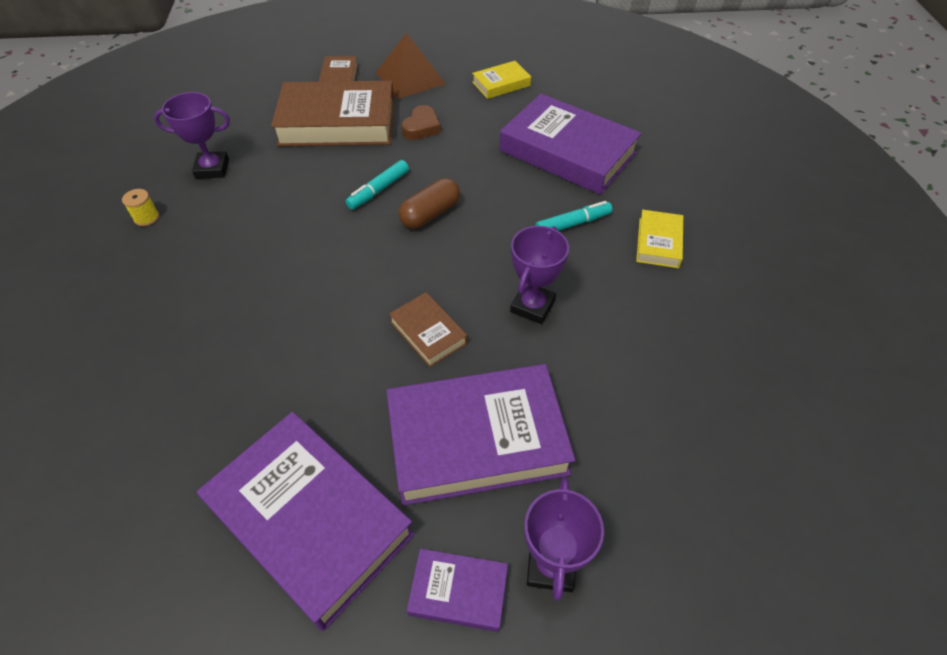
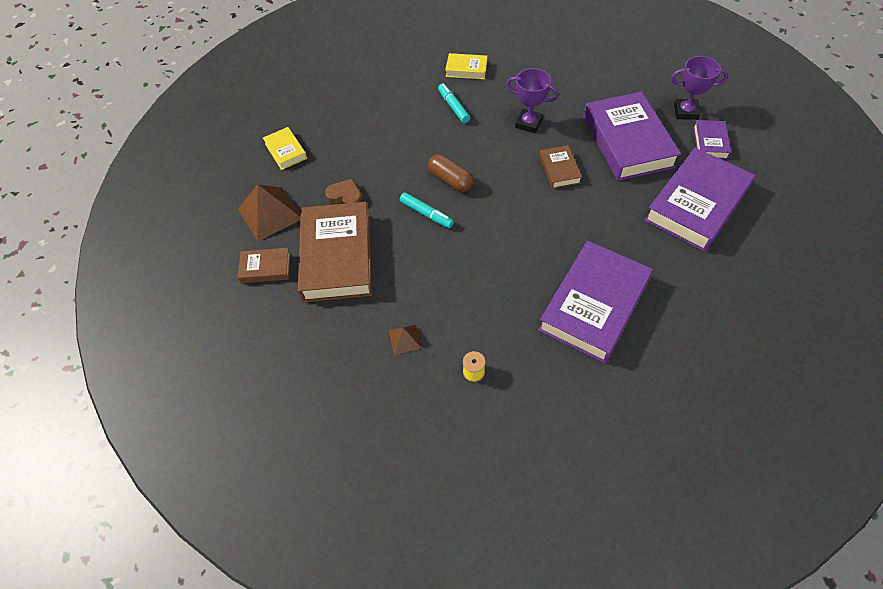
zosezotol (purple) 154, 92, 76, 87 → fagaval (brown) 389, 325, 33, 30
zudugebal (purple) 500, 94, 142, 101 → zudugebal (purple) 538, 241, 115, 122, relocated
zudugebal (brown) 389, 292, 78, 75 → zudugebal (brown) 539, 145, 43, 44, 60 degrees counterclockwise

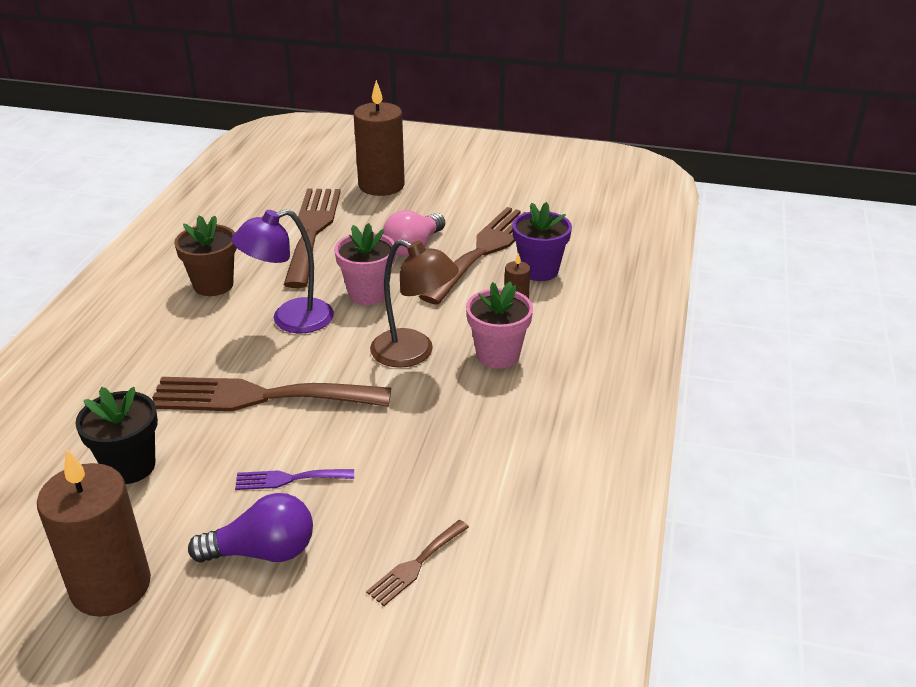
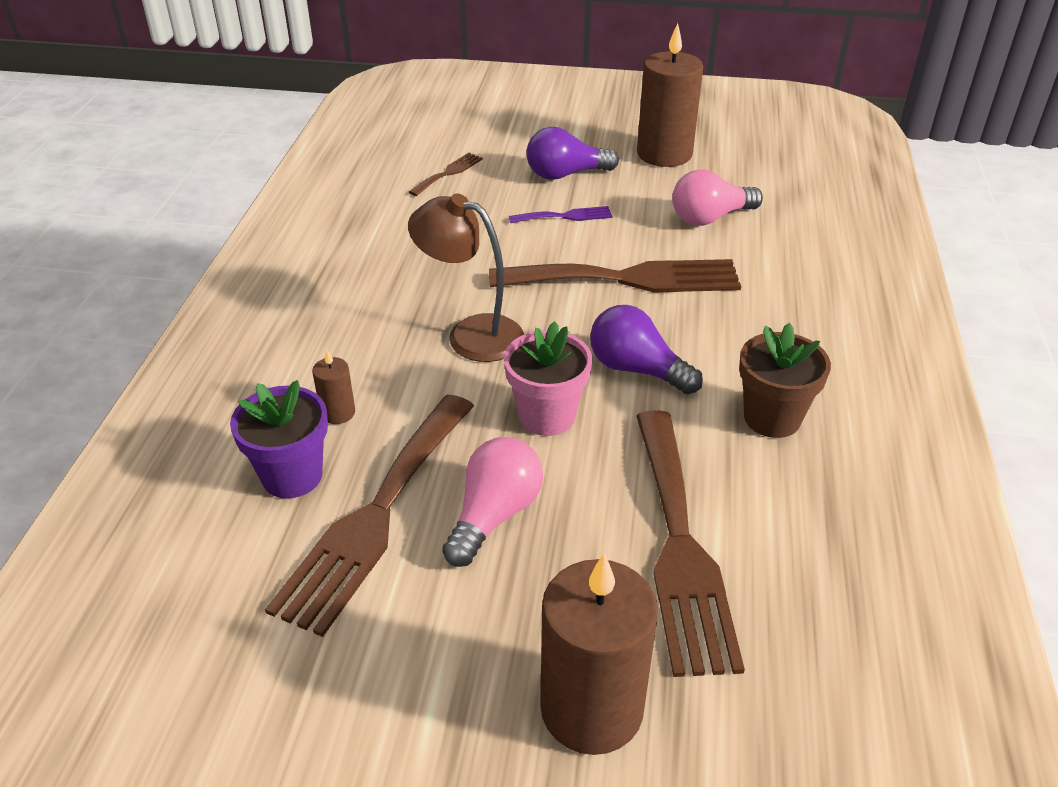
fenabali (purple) 232, 209, 102, 124 → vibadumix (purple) 590, 305, 113, 89
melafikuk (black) 75, 387, 83, 97 → vibadumix (pink) 672, 170, 91, 56
melafikuk (pink) 466, 281, 67, 88 → -

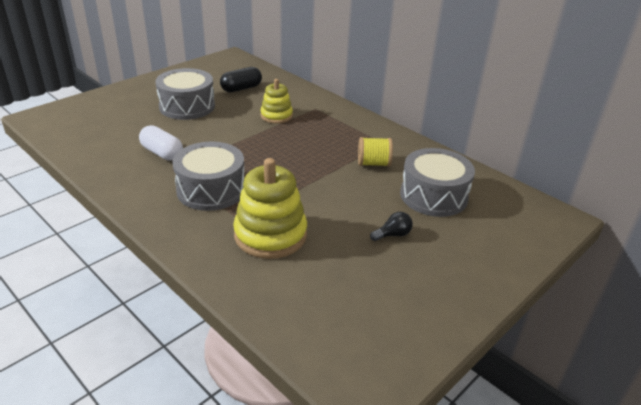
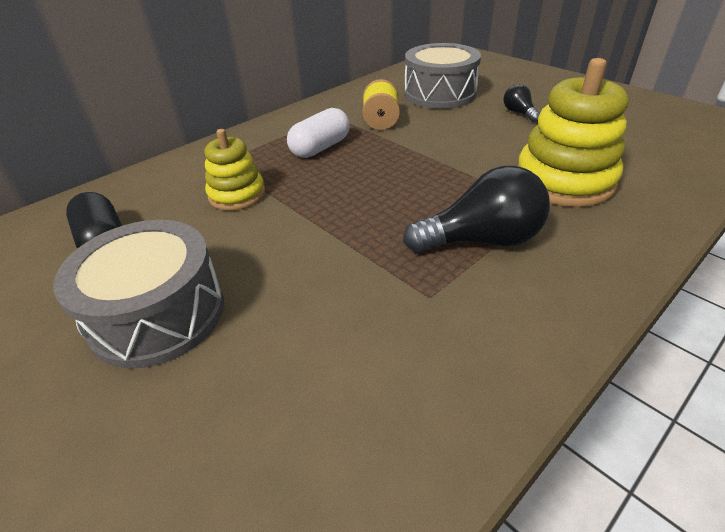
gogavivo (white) 139, 125, 44, 36 → gogavivo (white) 287, 108, 63, 50, relocated
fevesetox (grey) 172, 142, 72, 69 → vibadumix (black) 403, 166, 147, 87

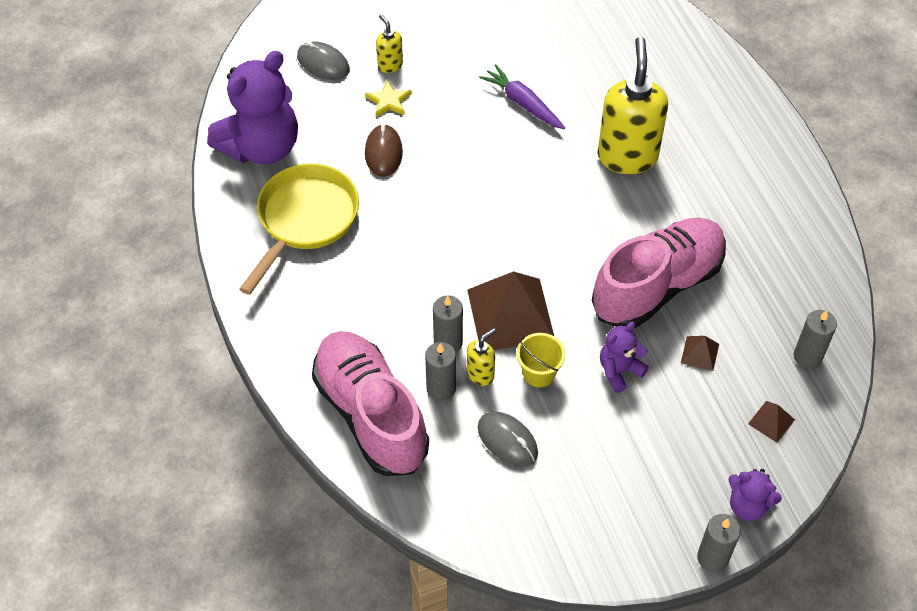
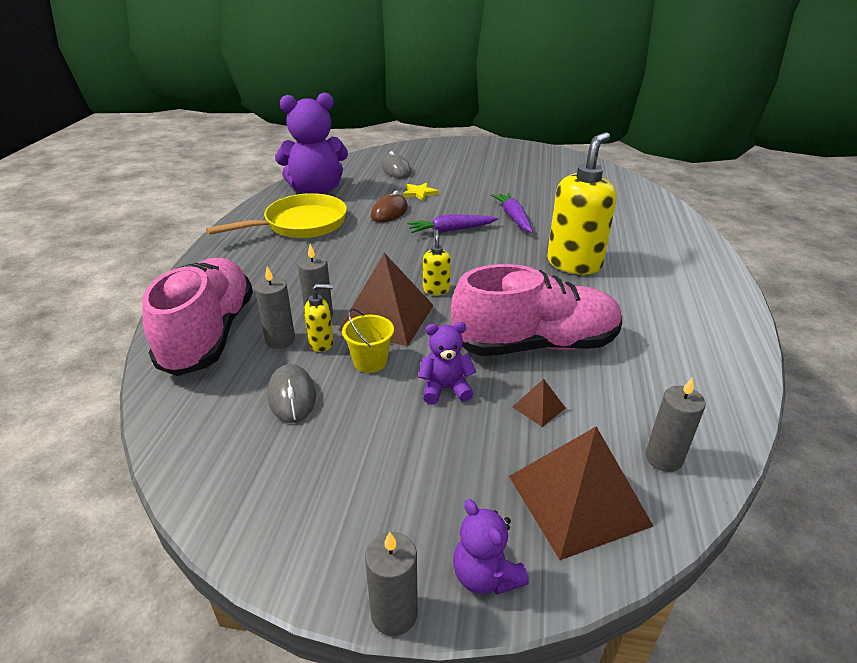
- → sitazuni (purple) 407, 214, 91, 19
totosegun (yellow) 376, 14, 27, 59 → totosegun (yellow) 423, 229, 28, 66, relocated
fagaval (brown) 748, 401, 47, 42 → fagaval (brown) 509, 426, 144, 134, x2.31

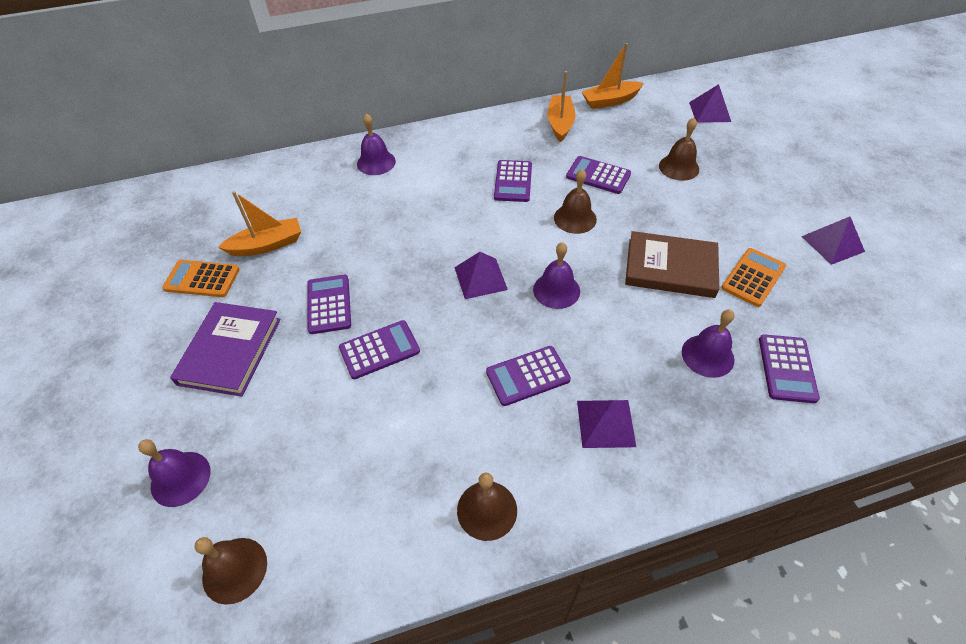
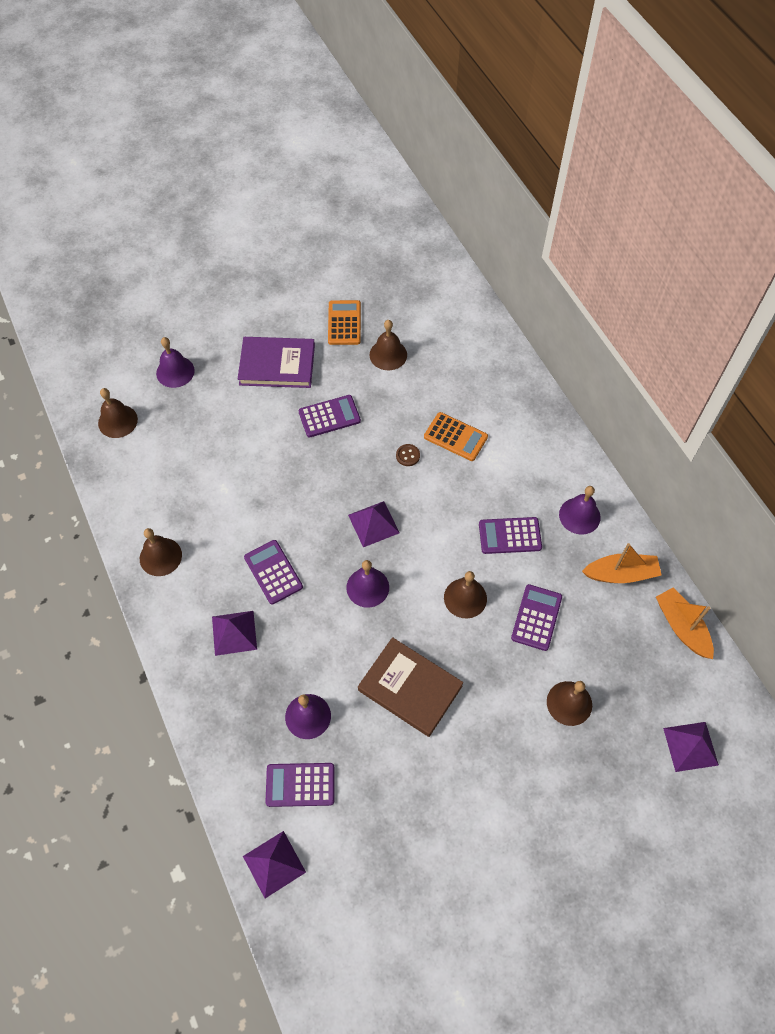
fagaval (purple) 801, 217, 64, 48 → fagaval (purple) 243, 831, 63, 67, relocated
zudugebal (brown) 625, 231, 94, 67 → zudugebal (brown) 358, 637, 105, 100, 60 degrees counterclockwise
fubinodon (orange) 218, 191, 83, 65 → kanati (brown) 370, 320, 37, 50
- → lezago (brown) 396, 444, 24, 22
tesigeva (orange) 721, 248, 65, 59 → tesigeva (orange) 424, 412, 64, 49, relocated
kanati (purple) 357, 113, 39, 62 → kanati (purple) 559, 486, 42, 49, relocated
tesigeva (purple) 339, 320, 81, 59 → -

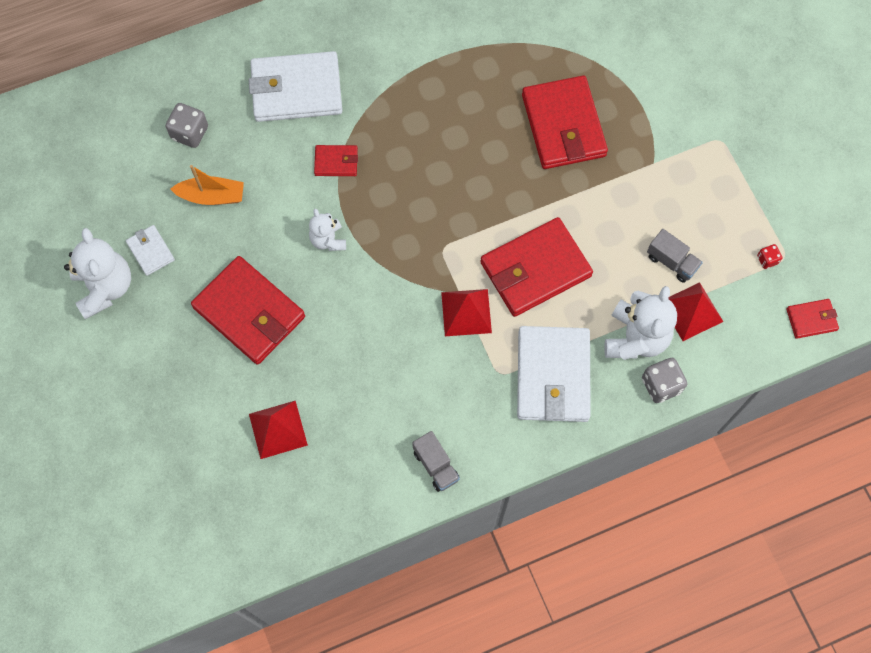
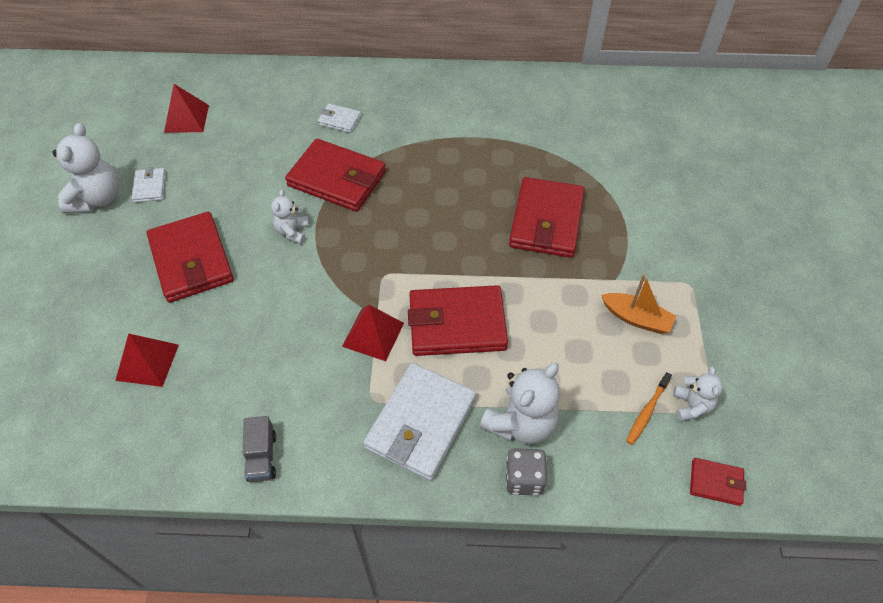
fagaval (red) 668, 282, 55, 59 → fagaval (red) 164, 84, 45, 49, relocated
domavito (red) 314, 145, 44, 31 → domavito (red) 285, 139, 101, 73, x2.11
domavito (white) 249, 51, 93, 71 → domavito (white) 317, 103, 44, 30, x0.47
fubinodon (orange) 170, 165, 74, 40 → fubinodon (orange) 601, 274, 75, 60, relocated
- → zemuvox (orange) 626, 372, 46, 73
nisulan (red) 757, 244, 25, 25 → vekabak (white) 673, 366, 50, 55
nisulan (grey) 165, 103, 43, 45 → -
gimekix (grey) 647, 229, 56, 54 → -

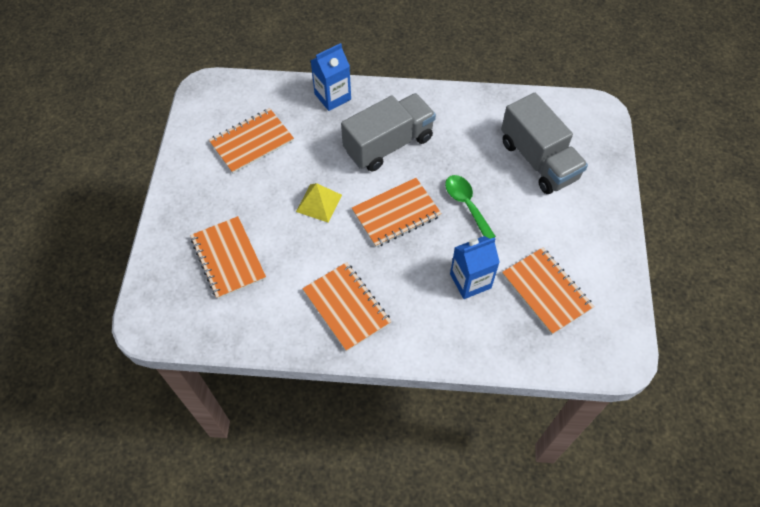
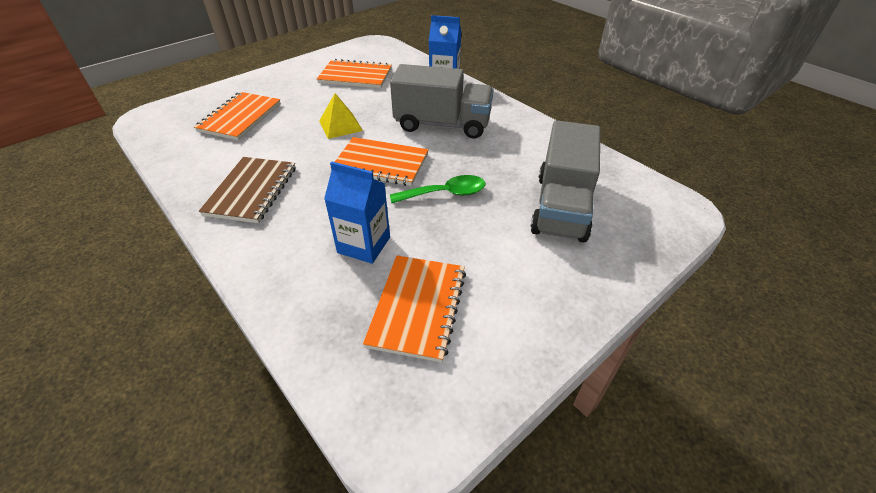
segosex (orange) 302, 262, 89, 90 → segosex (brown) 199, 157, 97, 66
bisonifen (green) 445, 175, 51, 64 → bisonifen (green) 390, 175, 96, 28, 60 degrees clockwise

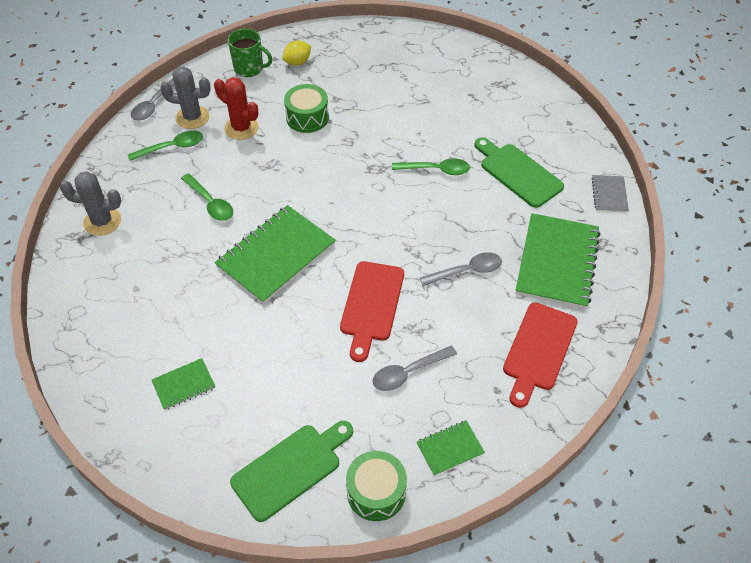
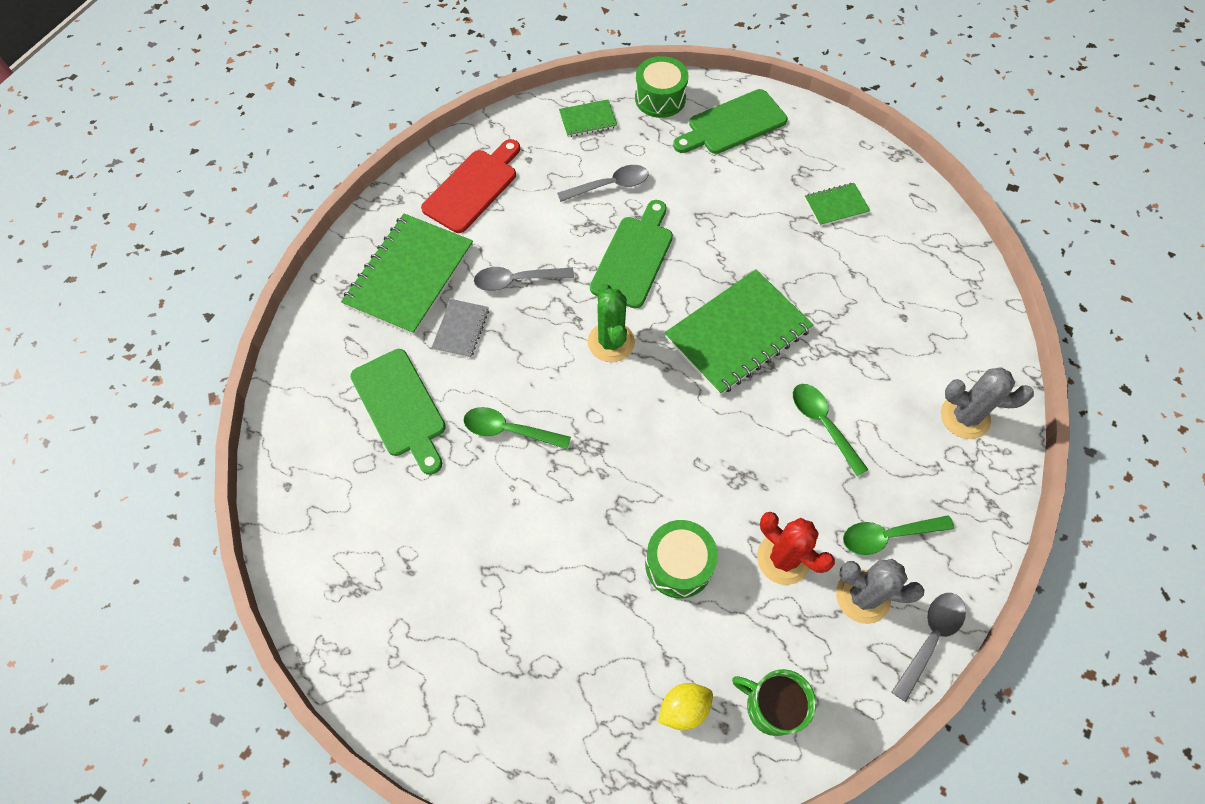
segosex (grey) 591, 175, 38, 38 → segosex (grey) 432, 299, 57, 59, relocated
- → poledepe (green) 588, 284, 47, 78
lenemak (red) 340, 261, 64, 101 → lenemak (green) 590, 200, 83, 109

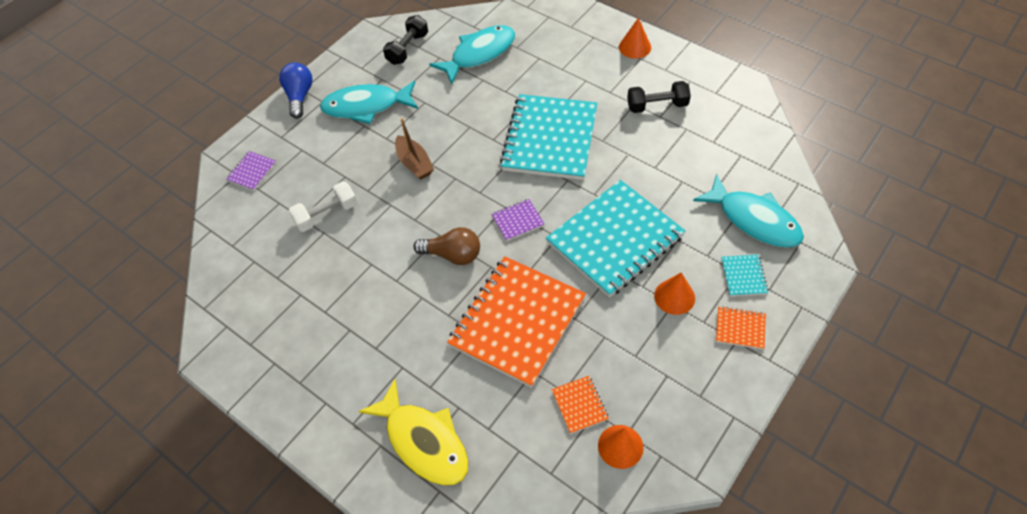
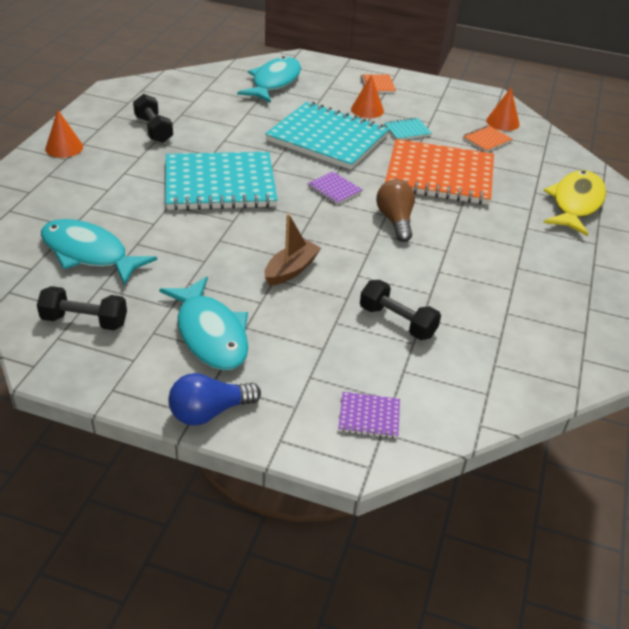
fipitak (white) 289, 181, 69, 51 → fipitak (black) 360, 280, 81, 60
segosex (turquoise) 721, 255, 48, 41 → segosex (turquoise) 384, 117, 48, 23, relocated

